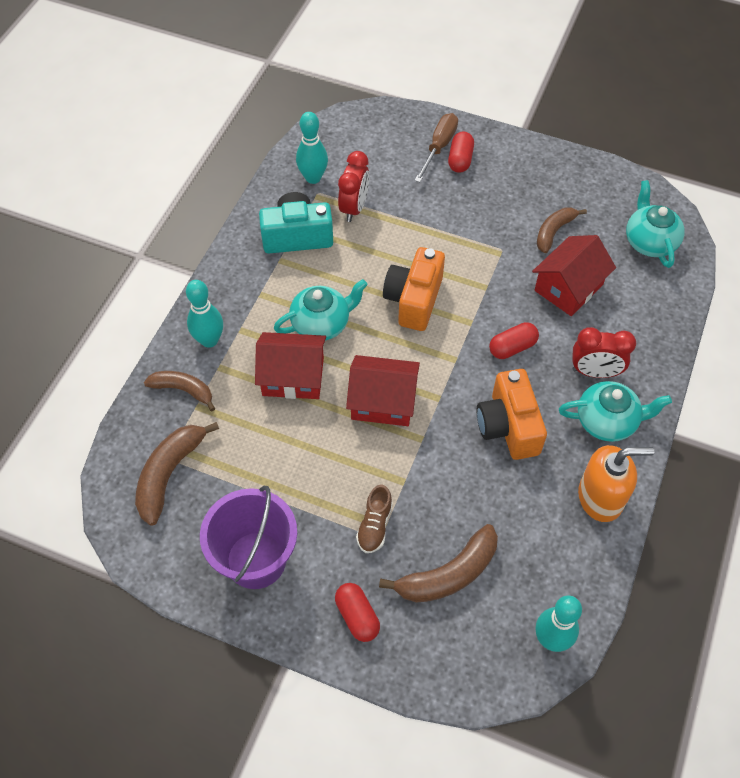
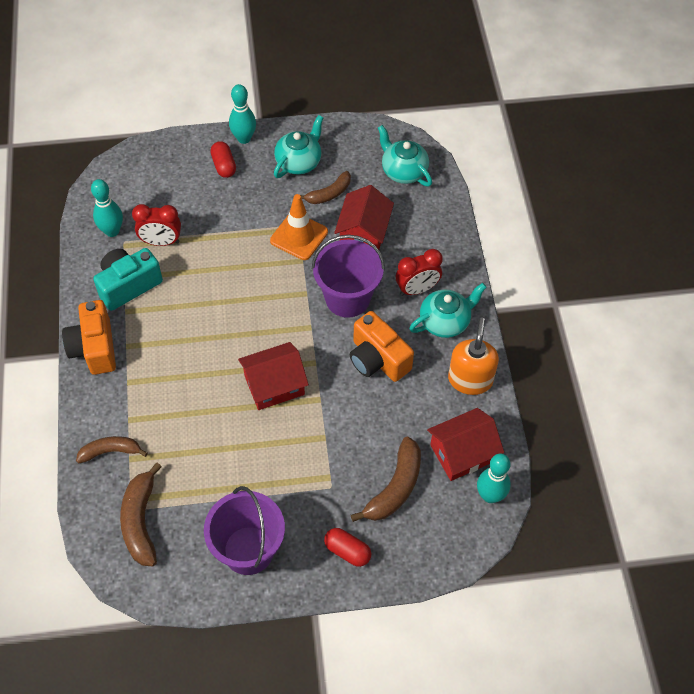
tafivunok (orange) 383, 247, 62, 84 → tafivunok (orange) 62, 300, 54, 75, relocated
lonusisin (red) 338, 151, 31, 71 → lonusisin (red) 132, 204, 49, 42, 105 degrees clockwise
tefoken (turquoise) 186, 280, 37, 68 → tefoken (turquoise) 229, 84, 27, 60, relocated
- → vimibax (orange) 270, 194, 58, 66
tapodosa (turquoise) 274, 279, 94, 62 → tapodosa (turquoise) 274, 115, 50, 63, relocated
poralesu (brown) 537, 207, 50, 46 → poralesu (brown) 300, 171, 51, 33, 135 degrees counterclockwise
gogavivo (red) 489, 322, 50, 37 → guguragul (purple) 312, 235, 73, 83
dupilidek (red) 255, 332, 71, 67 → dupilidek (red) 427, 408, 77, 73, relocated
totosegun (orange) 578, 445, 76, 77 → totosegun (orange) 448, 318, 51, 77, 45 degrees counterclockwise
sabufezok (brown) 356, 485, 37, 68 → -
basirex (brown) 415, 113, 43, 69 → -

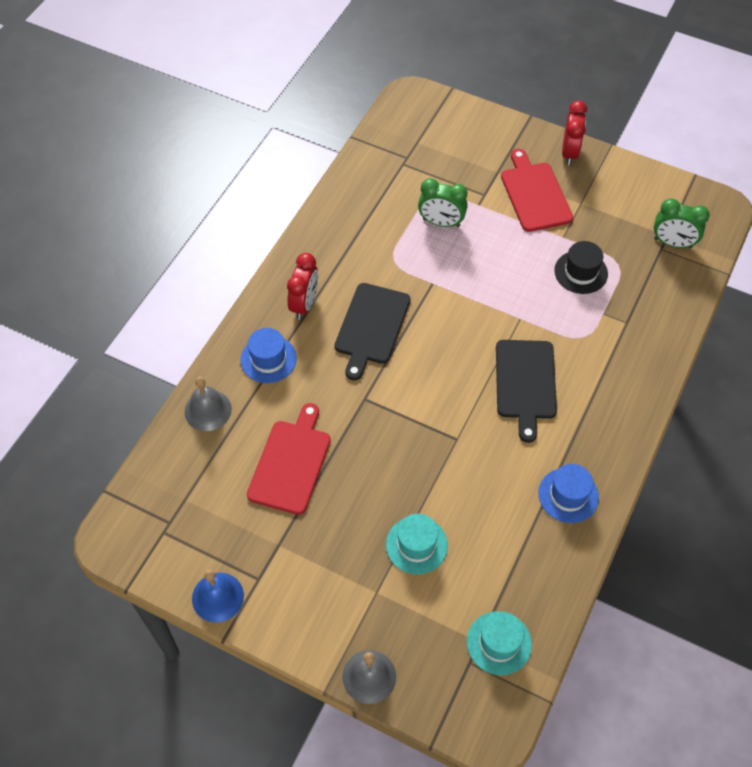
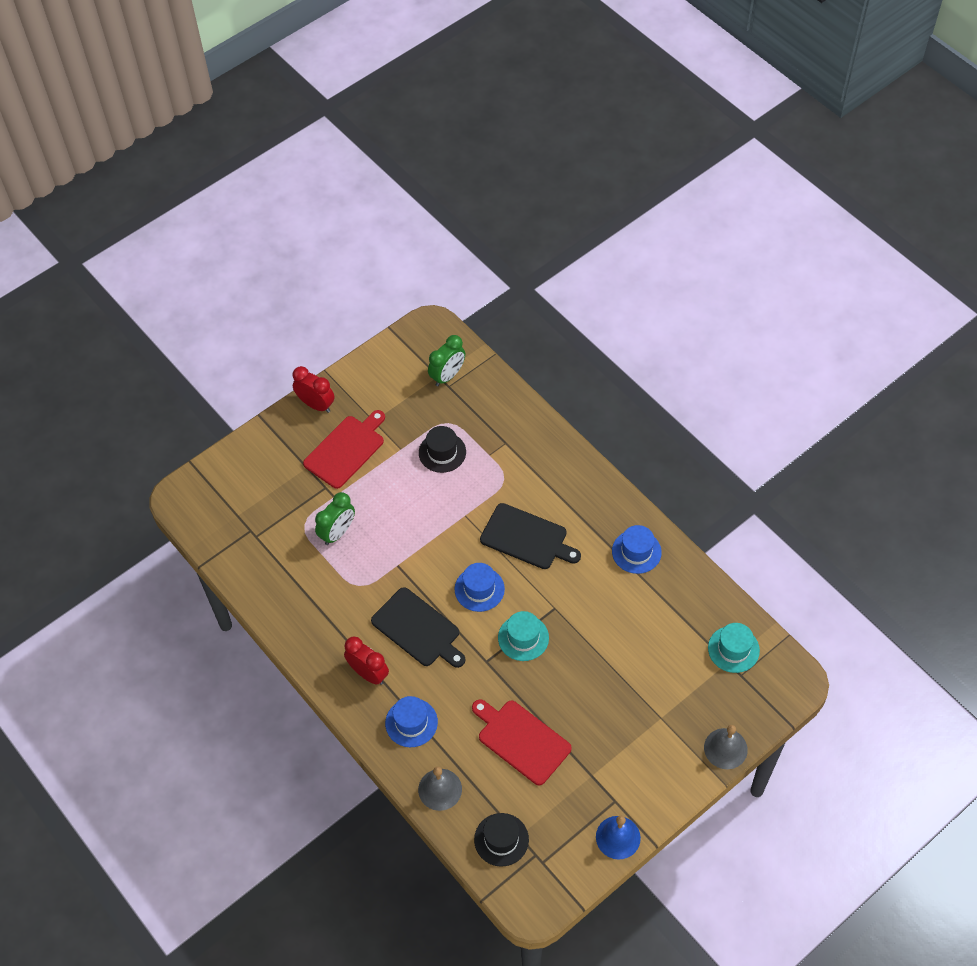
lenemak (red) 501, 149, 72, 83 → lenemak (red) 303, 410, 82, 79, 120 degrees clockwise
- → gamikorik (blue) 455, 563, 50, 49
- → gamikorik (black) 474, 813, 55, 54
gamikorik (turquoise) 386, 514, 62, 60 → gamikorik (turquoise) 498, 611, 51, 50, relocated

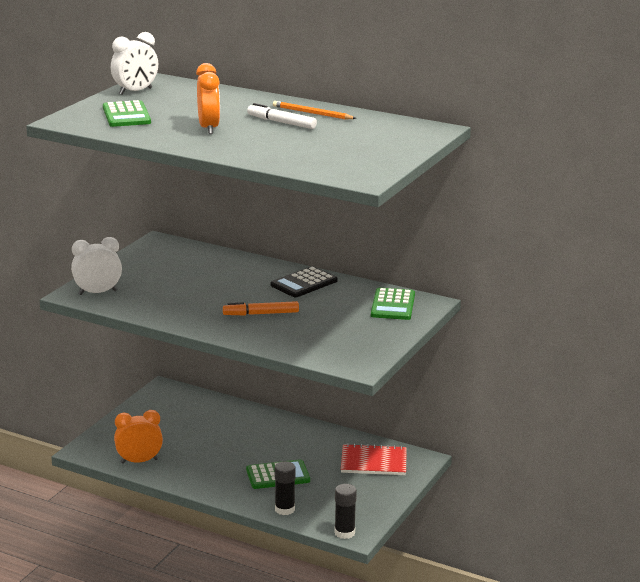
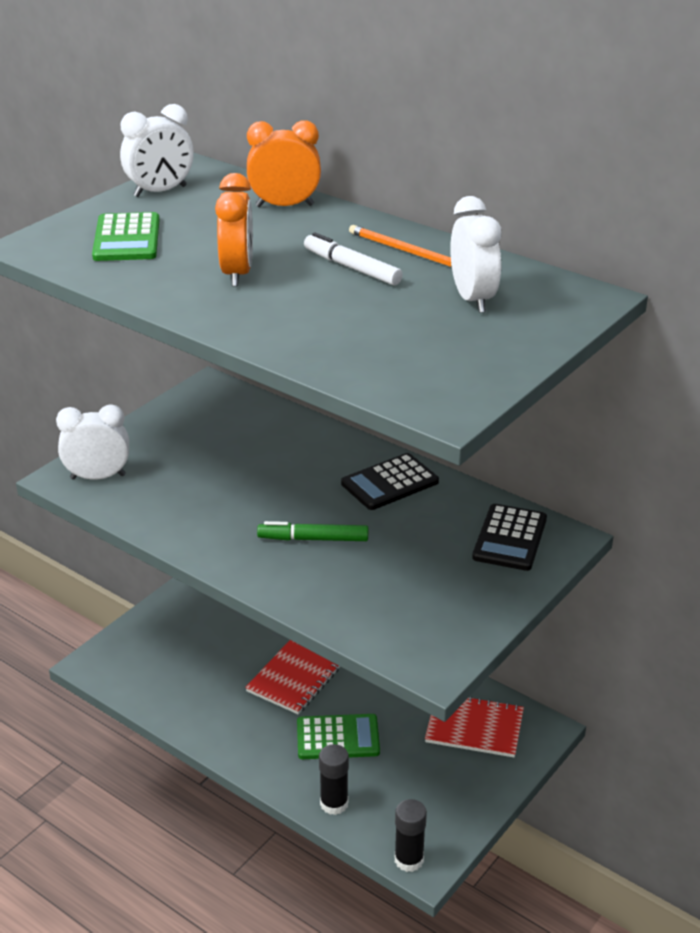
- → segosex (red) 245, 640, 95, 74
lonusisin (orange) 114, 410, 49, 54 → lonusisin (orange) 247, 120, 74, 87, relocated
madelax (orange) 223, 301, 76, 14 → madelax (green) 257, 521, 111, 20
- → lonusisin (white) 450, 196, 51, 117
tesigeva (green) 371, 288, 44, 32 → tesigeva (black) 472, 504, 75, 67

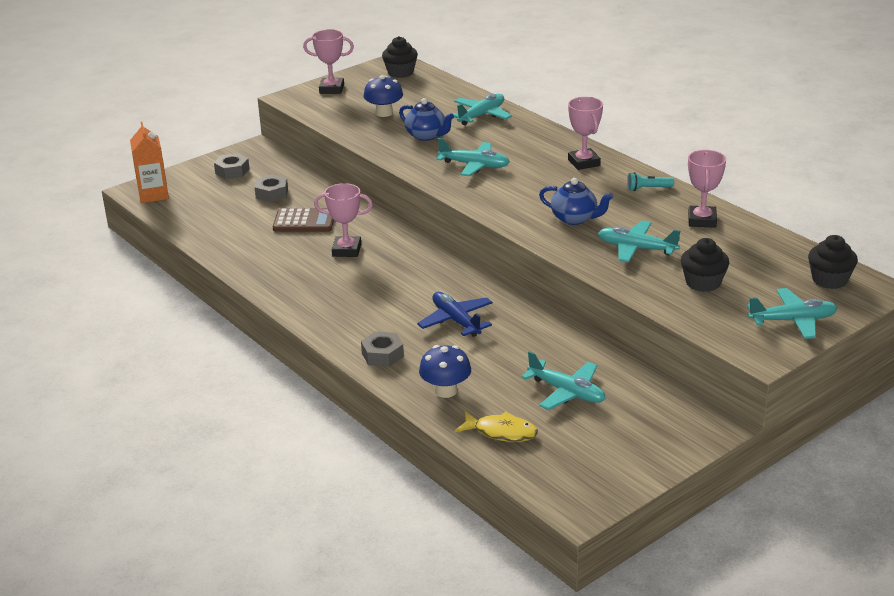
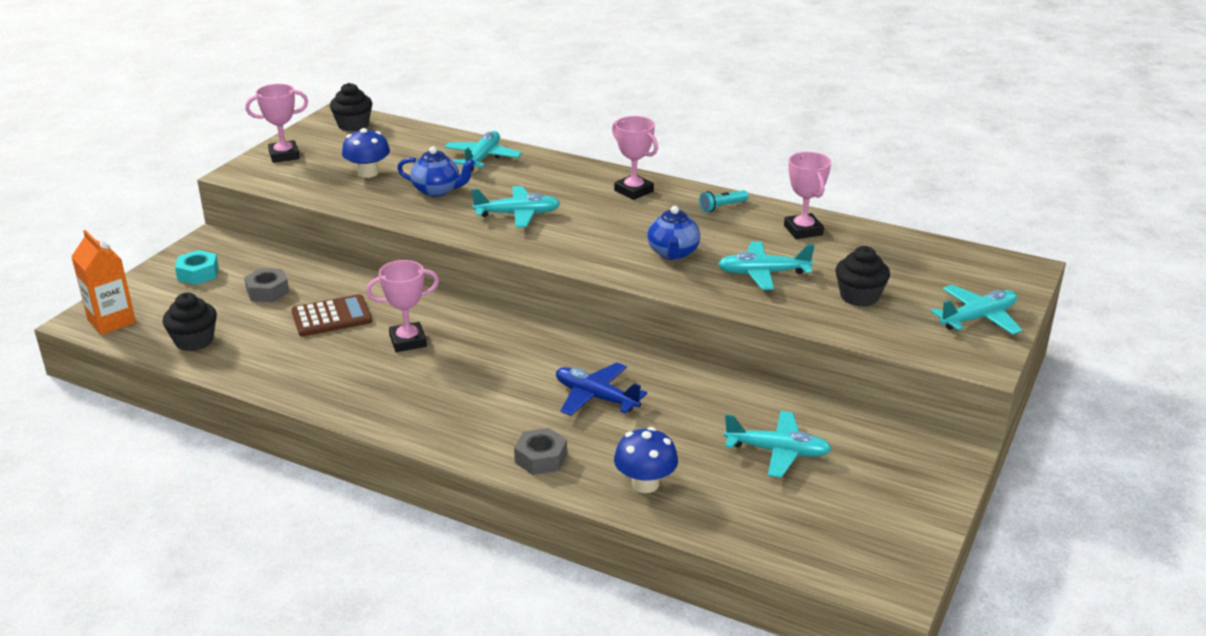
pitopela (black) 808, 235, 50, 54 → pitopela (black) 163, 292, 54, 59, relocated
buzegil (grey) 214, 153, 36, 26 → buzegil (turquoise) 175, 250, 44, 35
tapodosa (blue) 539, 178, 74, 47 → tapodosa (blue) 647, 206, 53, 54, 90 degrees clockwise
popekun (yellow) 455, 411, 83, 31 → -

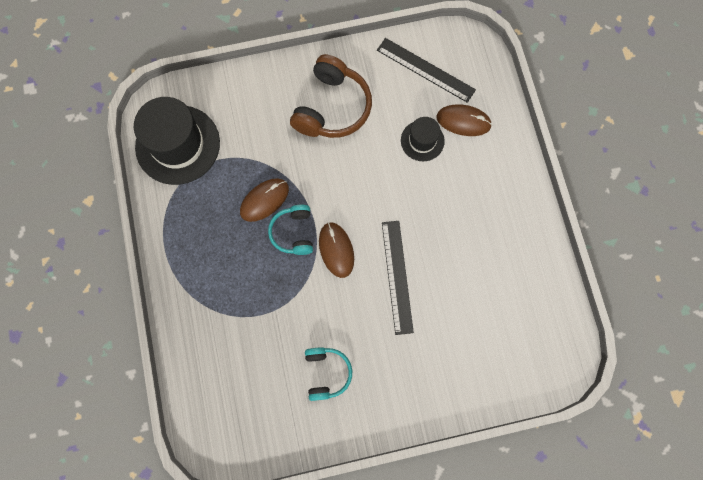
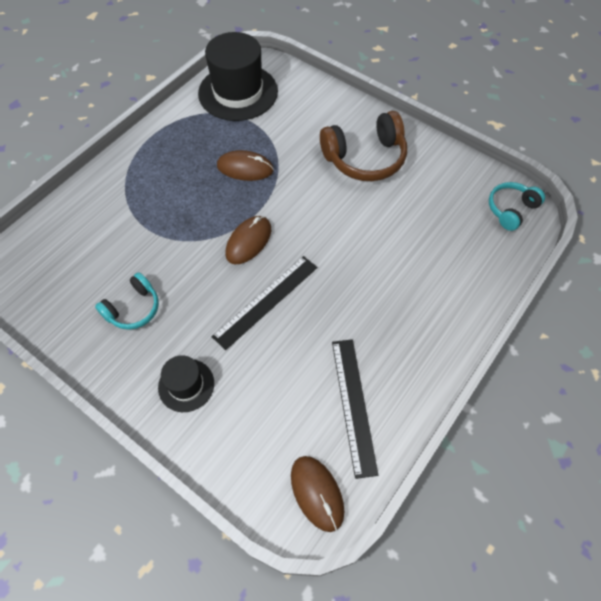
gamikorik (black) 401, 117, 44, 44 → gamikorik (black) 158, 355, 56, 57, relocated
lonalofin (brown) 436, 104, 56, 32 → lonalofin (brown) 291, 456, 53, 76, relocated
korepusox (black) 377, 38, 99, 65 → korepusox (black) 332, 339, 46, 140, relocated
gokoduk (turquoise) 268, 204, 45, 51 → gokoduk (turquoise) 489, 182, 56, 49, relocated

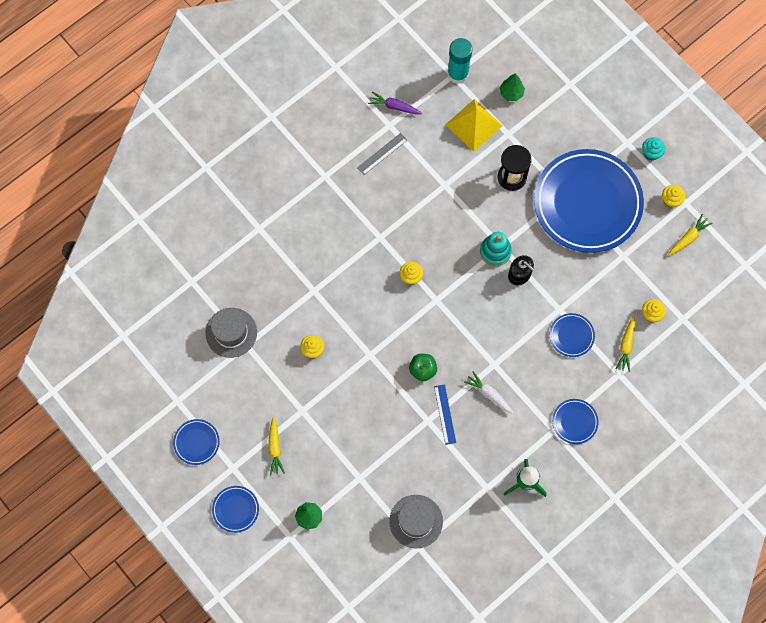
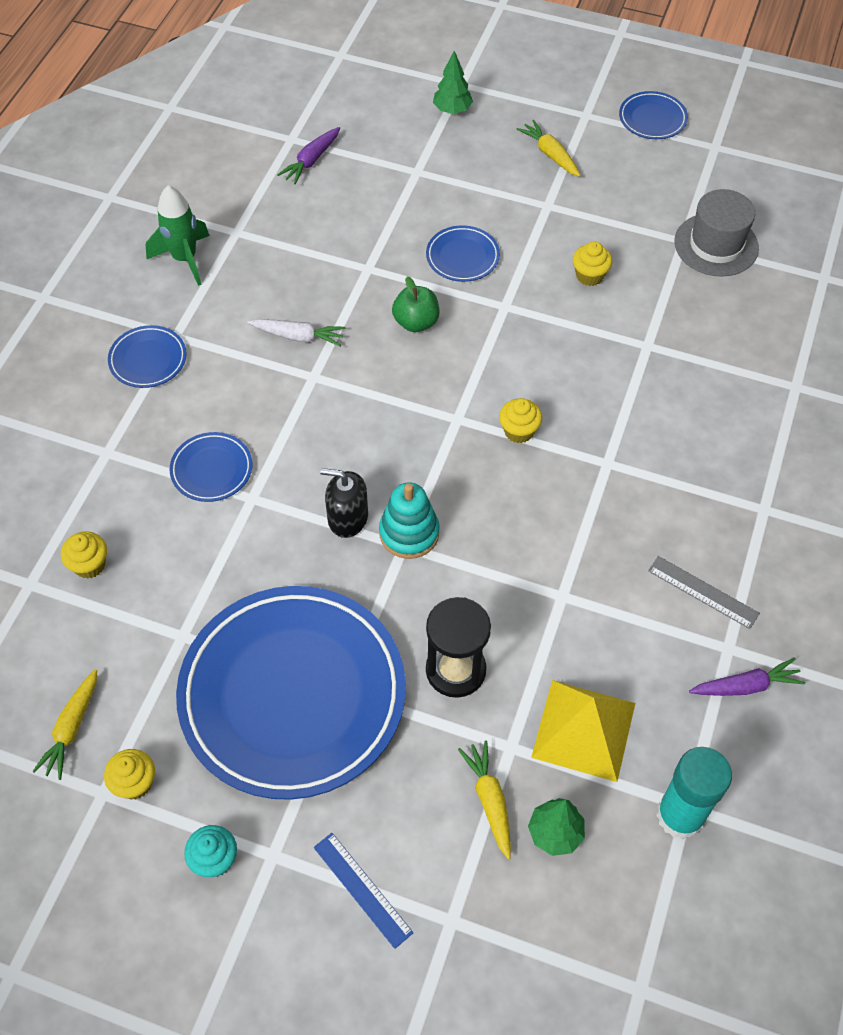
gamikorik (grey) 389, 495, 54, 53 → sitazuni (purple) 277, 127, 63, 58
korepusox (blue) 434, 384, 22, 61 → korepusox (blue) 314, 833, 99, 116, relocated
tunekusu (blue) 212, 486, 47, 47 → tunekusu (blue) 426, 225, 74, 57, relocated
sitazuni (yellow) 615, 316, 20, 56 → sitazuni (yellow) 458, 740, 53, 119, relocated
korepusox (grey) 357, 133, 50, 42 → korepusox (grey) 648, 556, 112, 73, 75 degrees counterclockwise

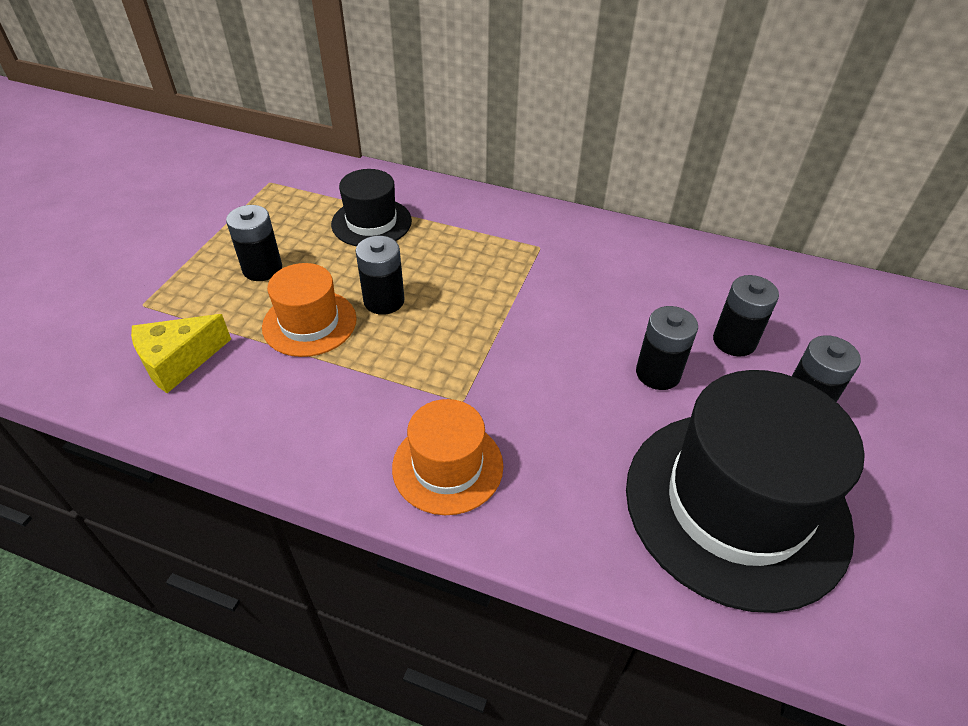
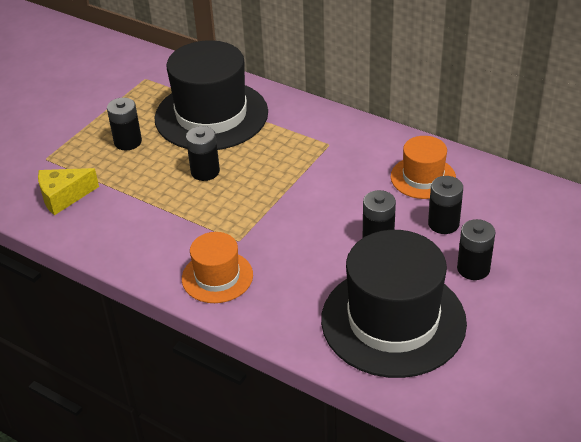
gamikorik (black) 331, 169, 81, 77 → gamikorik (black) 155, 40, 113, 110, x1.91
gamikorik (orange) 262, 263, 95, 94 → gamikorik (orange) 391, 136, 65, 63, relocated

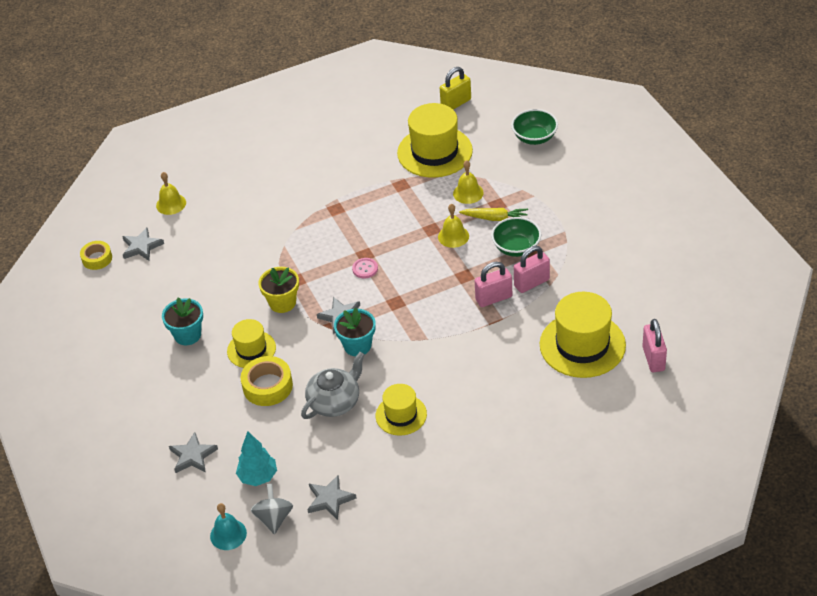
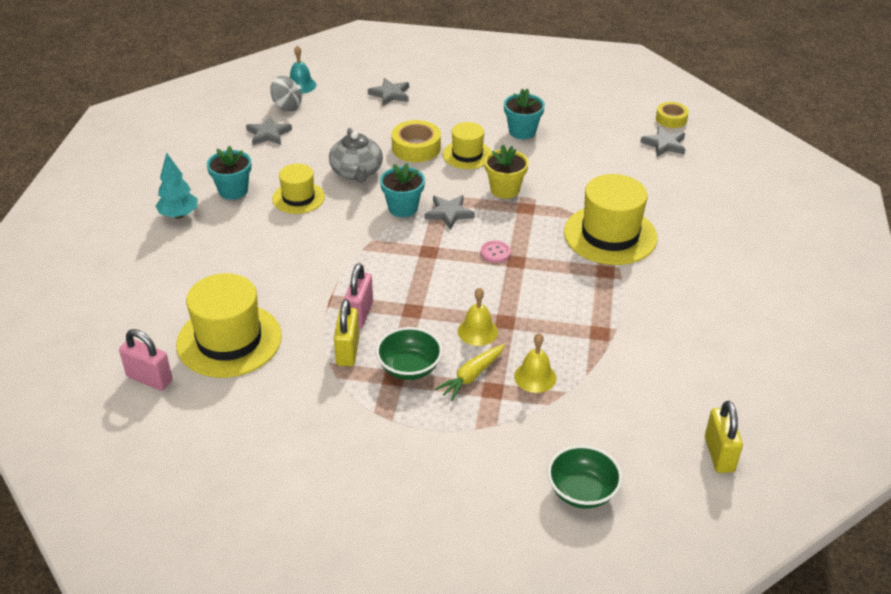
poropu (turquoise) 236, 431, 41, 55 → poropu (turquoise) 156, 152, 42, 67, relocated
- → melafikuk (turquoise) 207, 146, 45, 54
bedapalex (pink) 514, 246, 36, 47 → bedapalex (yellow) 334, 299, 25, 67
gamikorik (yellow) 397, 103, 76, 75 → gamikorik (yellow) 564, 174, 93, 91, relocated
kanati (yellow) 156, 172, 30, 43 → -

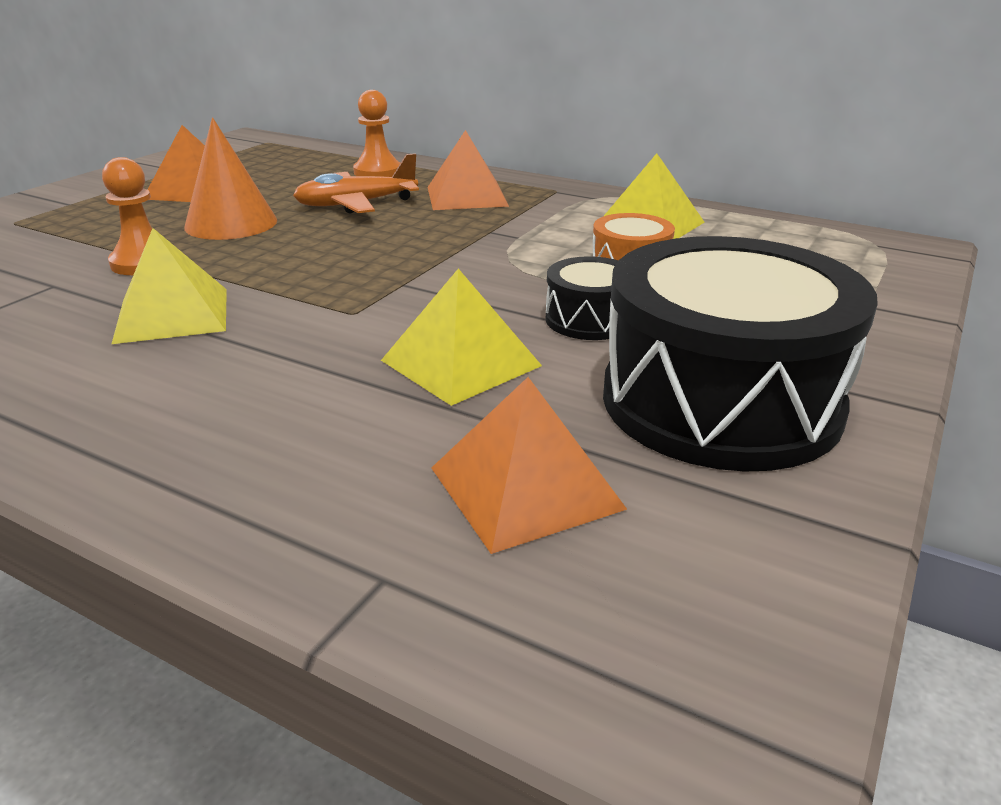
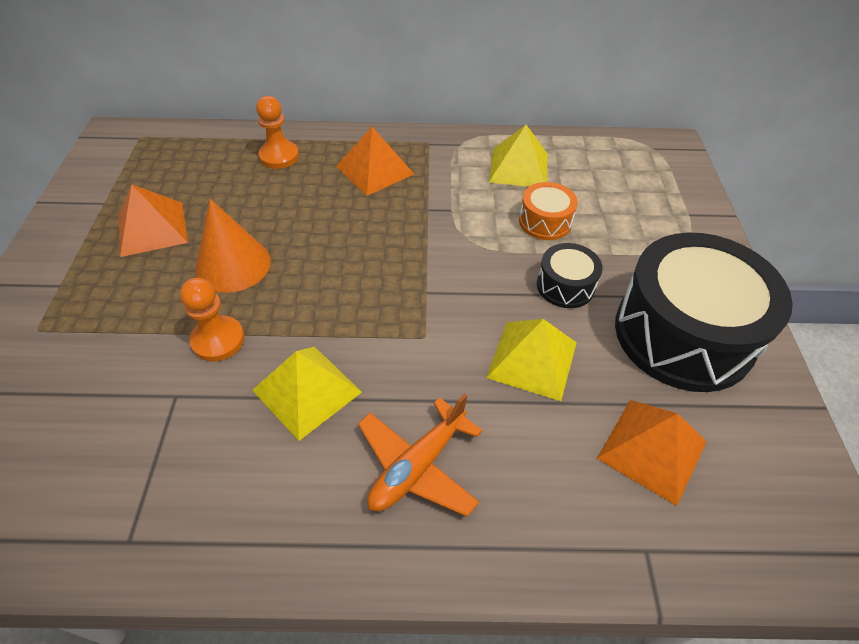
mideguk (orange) 293, 153, 126, 60 → mideguk (orange) 358, 394, 125, 123, relocated

